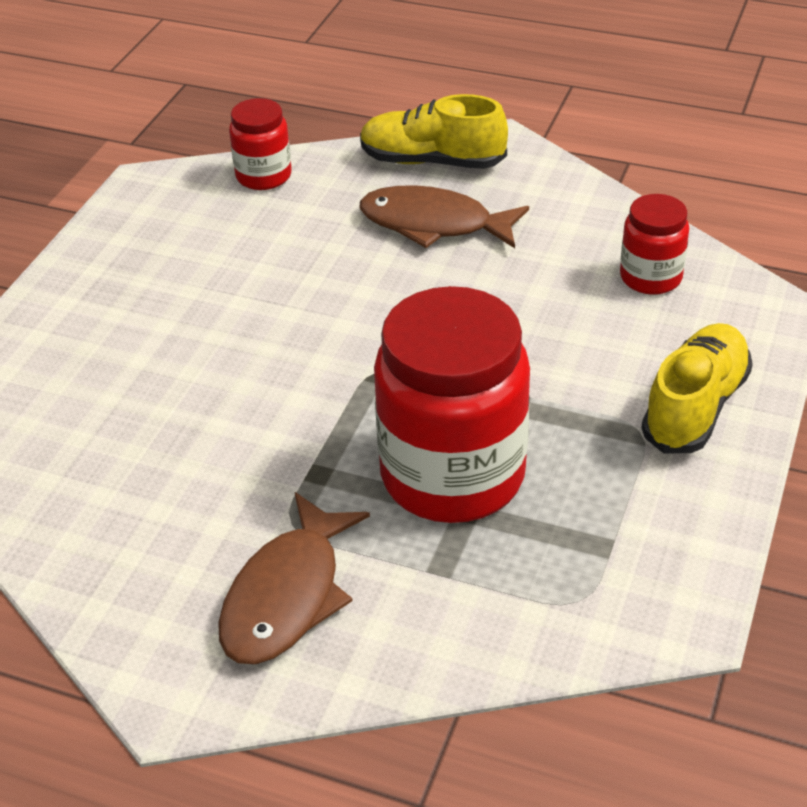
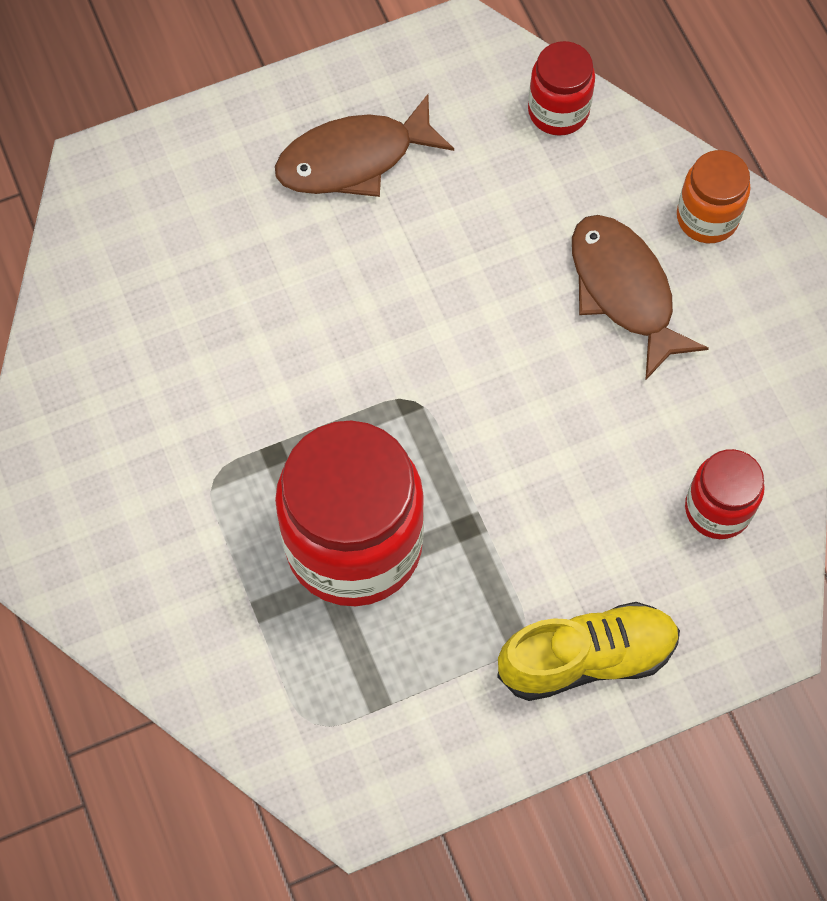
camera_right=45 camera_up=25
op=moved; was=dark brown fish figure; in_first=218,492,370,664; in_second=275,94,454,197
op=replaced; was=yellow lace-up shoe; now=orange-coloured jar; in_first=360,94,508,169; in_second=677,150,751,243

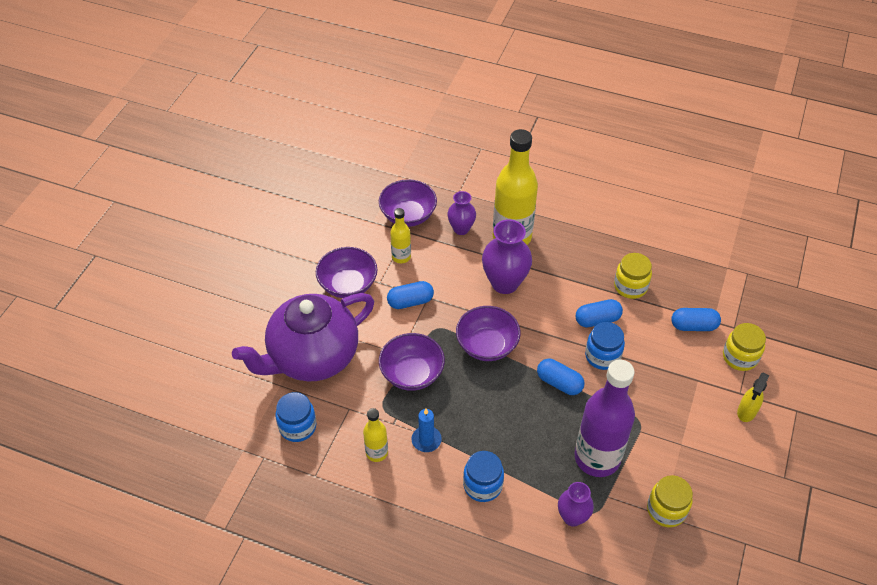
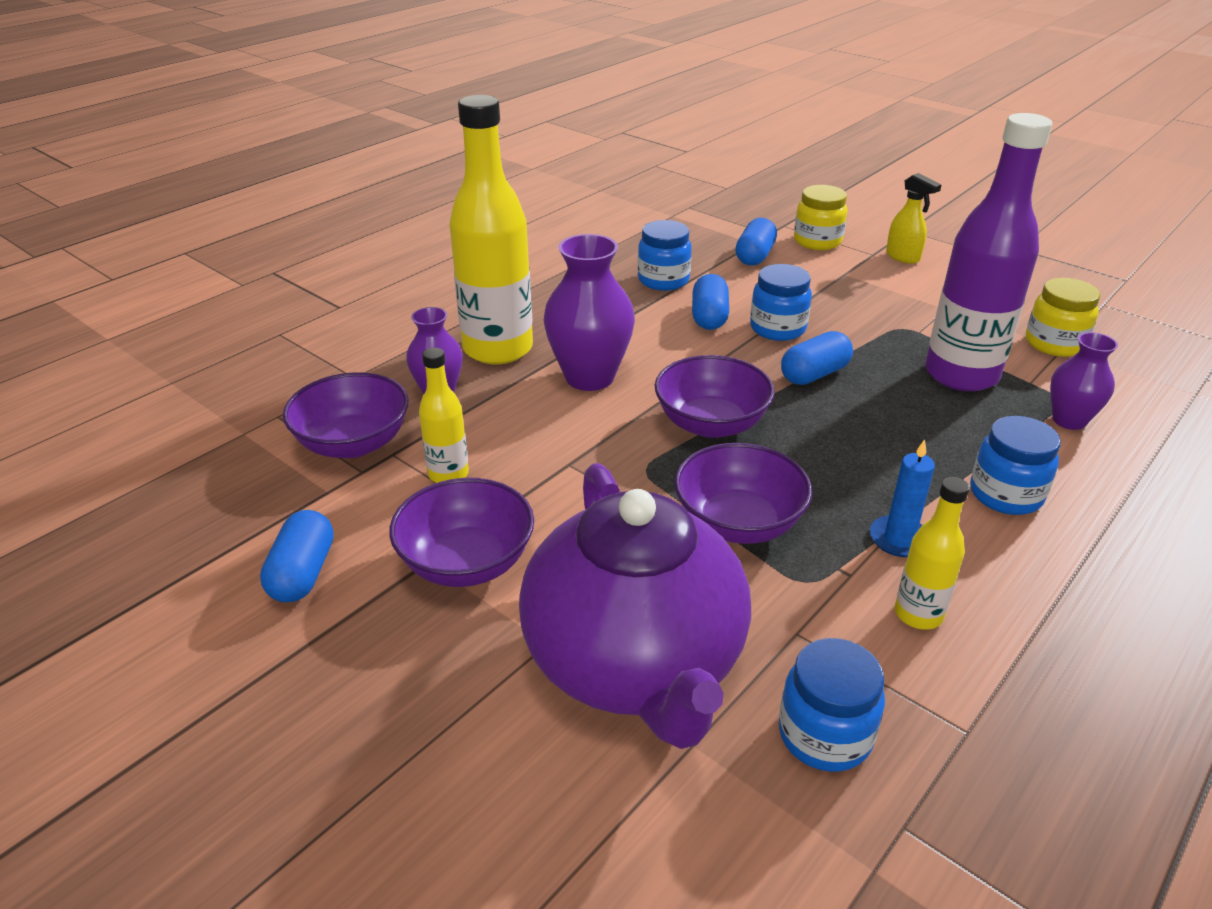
camera_right=-70 camera_up=-15
op=moved; was=cobalt pill shape; in_first=387,281,434,309; in_second=260,510,334,602
op=recoloured; was=yellow jar; now=cobalt jar; in_first=614,253,652,299; in_second=638,220,692,291

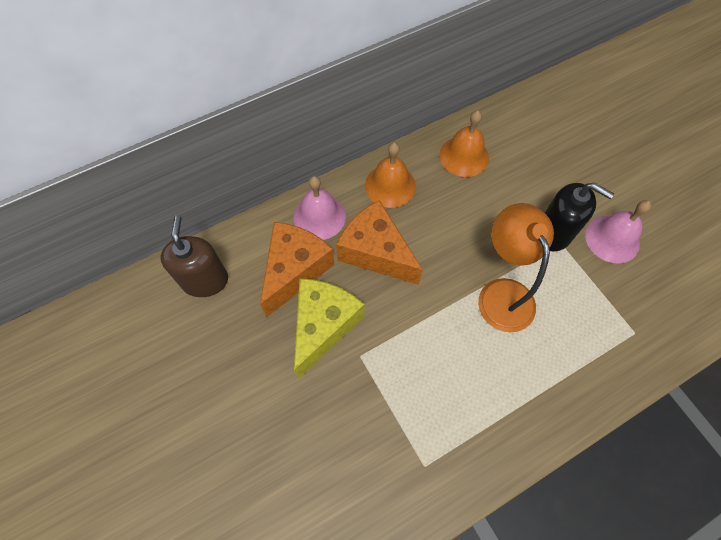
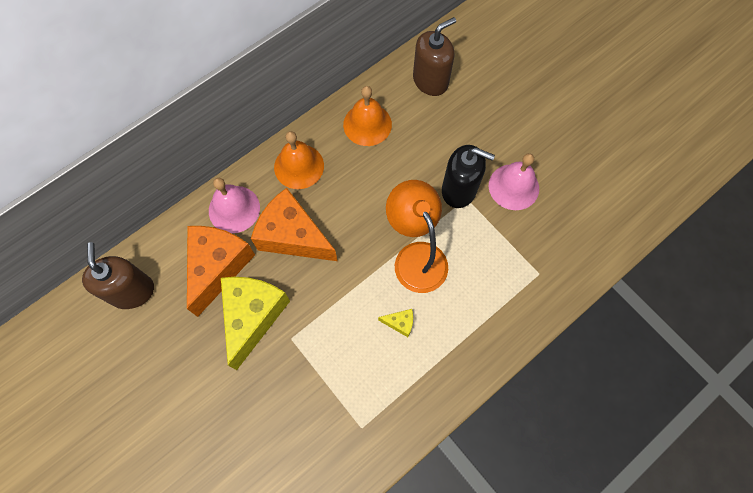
camera_right=-10 camera_up=5
op=added; now=yellow cheese; in_second=378,309,413,337
op=added; now=dark brown soap pump; in_second=413,17,456,96

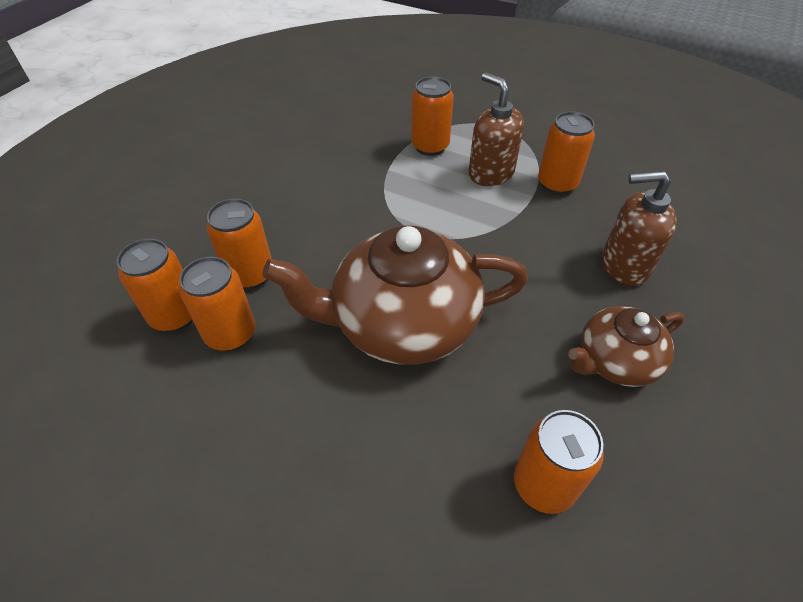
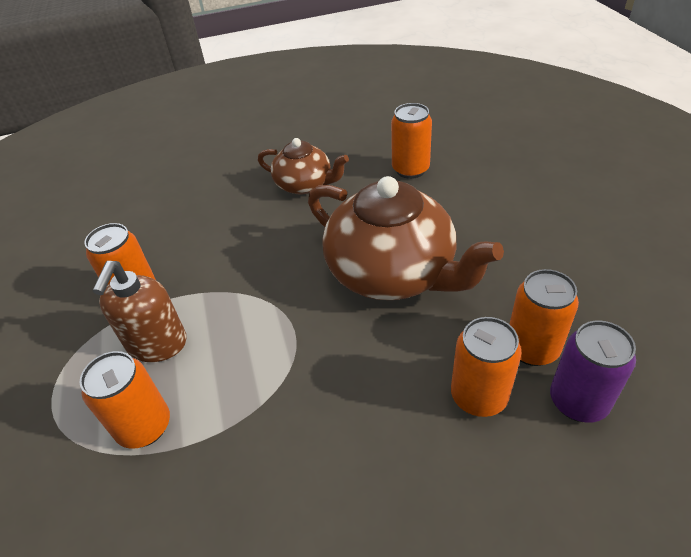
camera_right=-130 camera_up=-5
op=removed; was=dark brown soap pump; in_first=602,171,677,286
op=recoloured; was=orange-coloured soda can; now=royal purple soda can; in_first=117,238,193,332; in_second=550,320,636,423

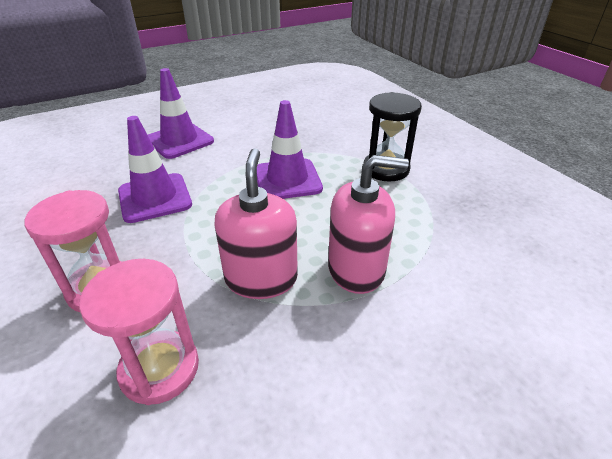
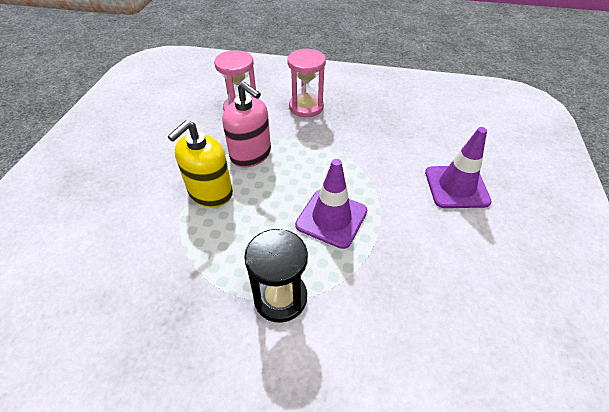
camera_right=130 camera_up=10
op=removed; was=royal purple traffic cone; in_first=118,116,192,223
op=recoloured; was=pink soap pump; now=yellow soap pump; in_first=328,155,409,294; in_second=168,120,233,208

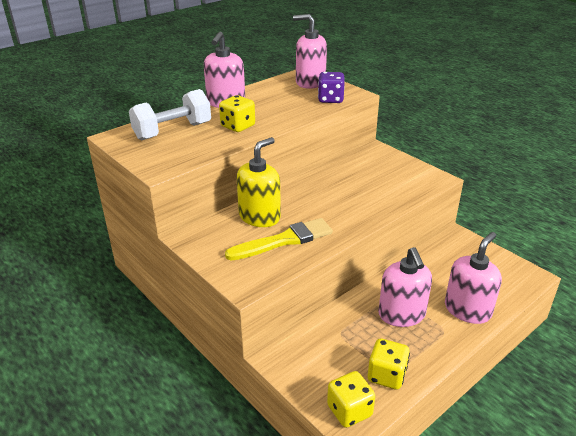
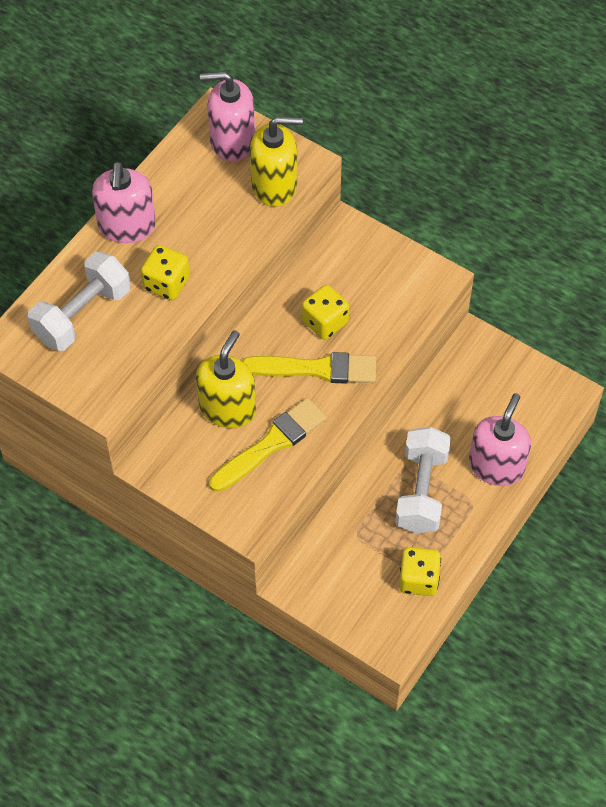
camera_right=-15 camera_up=25
op=added; now=yellow brush; in_second=242,352,377,384
op=moved; was=yellow die; in_first=327,371,375,428; in_second=302,285,349,340
op=replaced; was=royal purple die; now=yellow soap pump; in_first=318,72,345,103; in_second=250,116,303,207
op=replaced; was=pink soap pump; now=pure white dumbbell; in_first=378,247,432,327; in_second=395,427,451,533

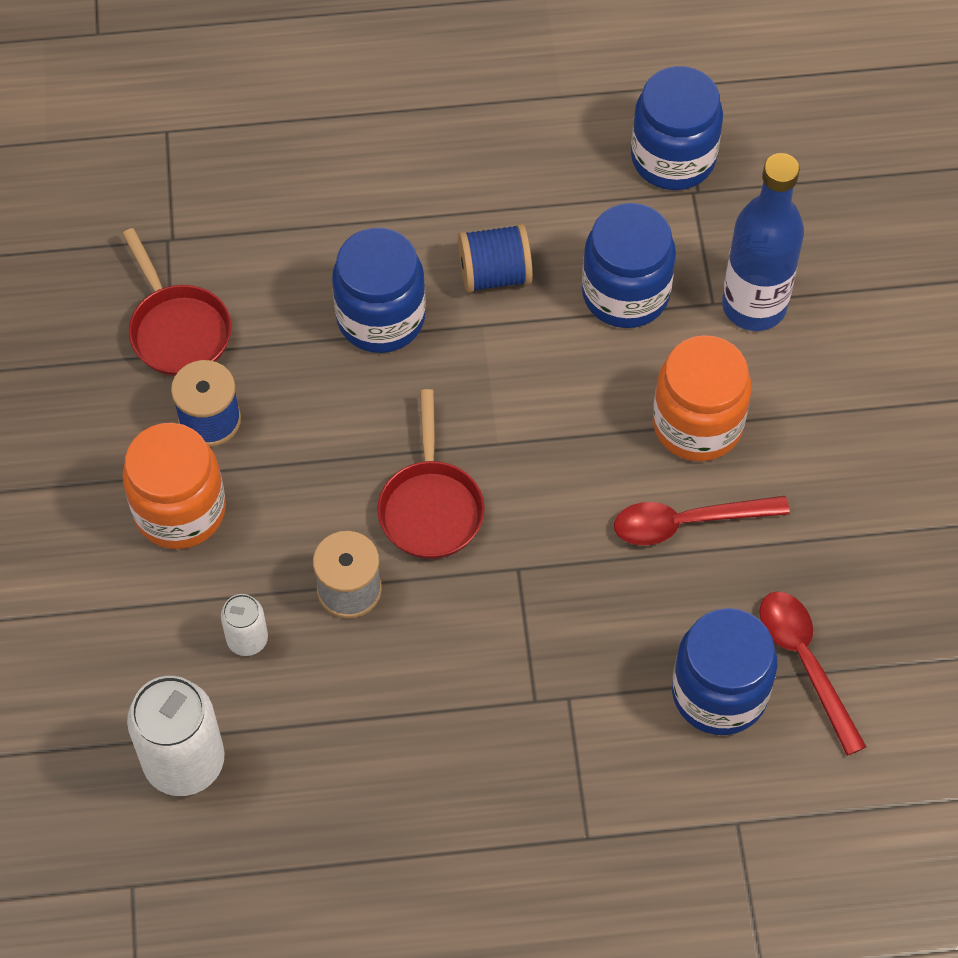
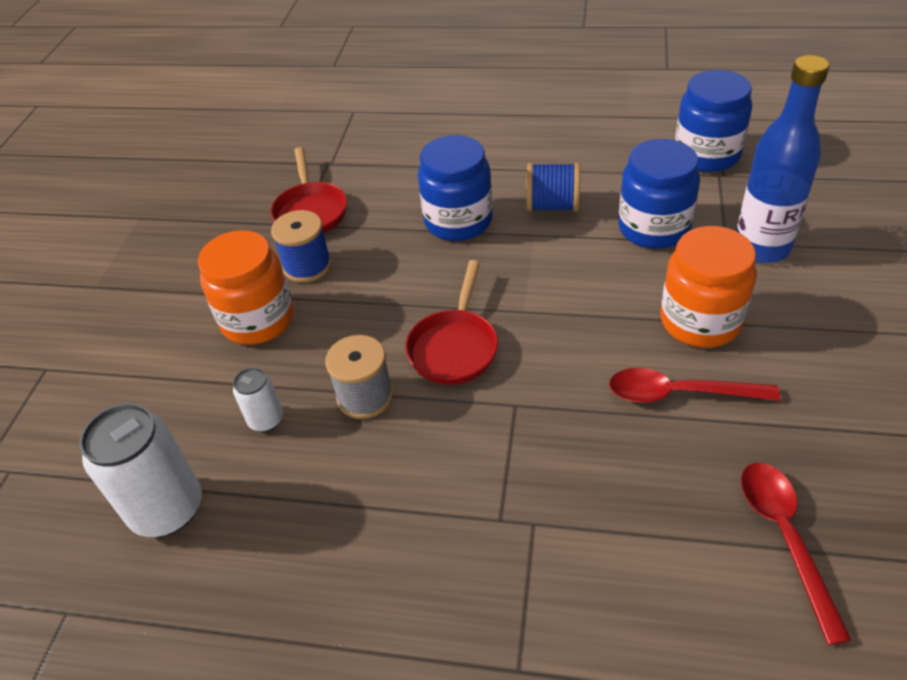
camera_right=20 camera_up=-15
op=removed; was=cobalt jar; in_first=672,608,777,735

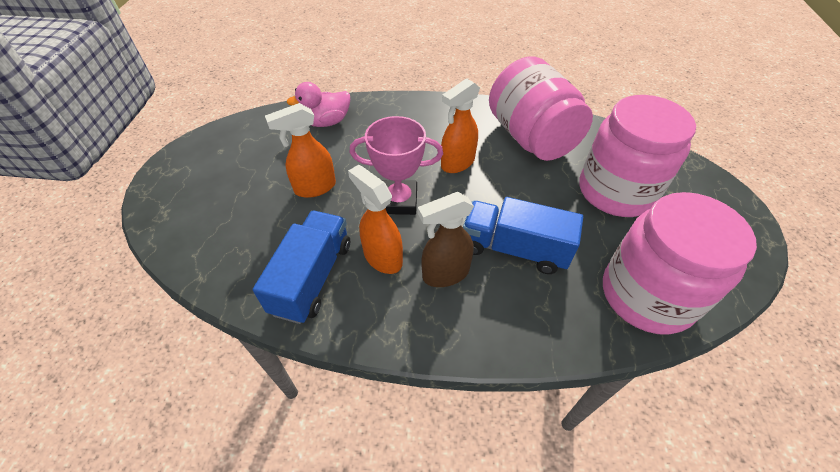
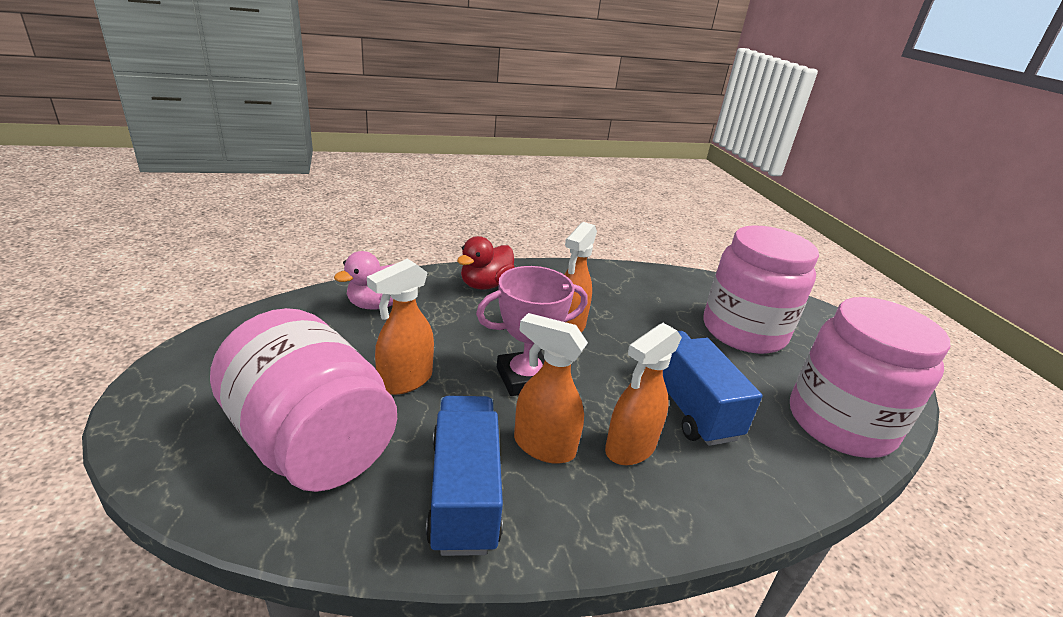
camera_right=-25 camera_up=-20
op=added; now=scarlet rubber duck; in_second=457,236,515,290
op=moved; was=pink jar; in_first=489,56,593,161; in_second=210,308,397,492
op=recoloured; was=dark brown spray cleaner; now=orange-coloured spray cleaner; in_first=418,192,474,287; in_second=605,323,682,465
op=turned; was=cobalt lorry; in_first=463,197,583,274; in_second=663,331,763,446; clockwise=75

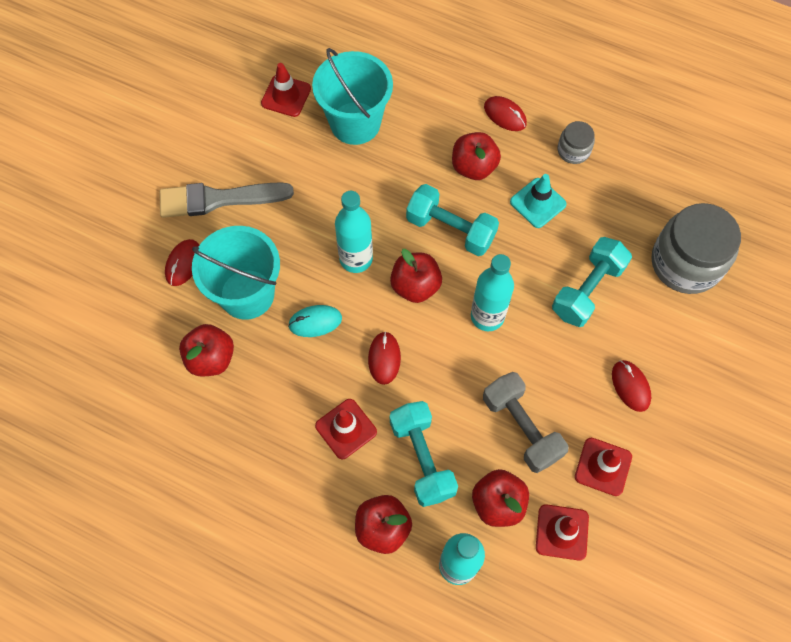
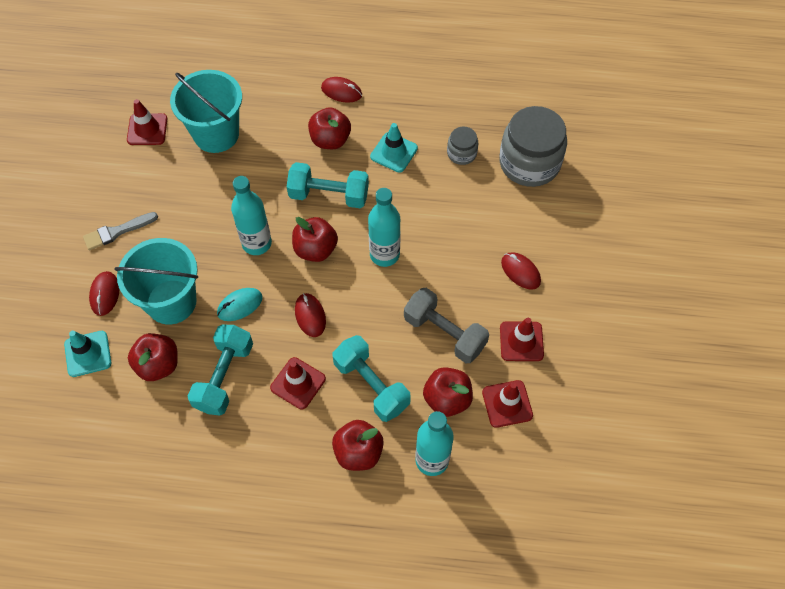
camera_right=-20 camera_up=-5
op=added; now=turquoise traffic cone; in_second=64,330,111,377
op=moved; was=turquoise dumbbell; in_first=552,237,632,327; in_second=188,325,253,416
op=moved; was=ash-grey jar; in_first=558,121,595,164; in_second=447,126,478,165
op=resized; was=ash-grey brush; in_first=159,182,294,218; in_second=83,212,158,250; ratio=0.62

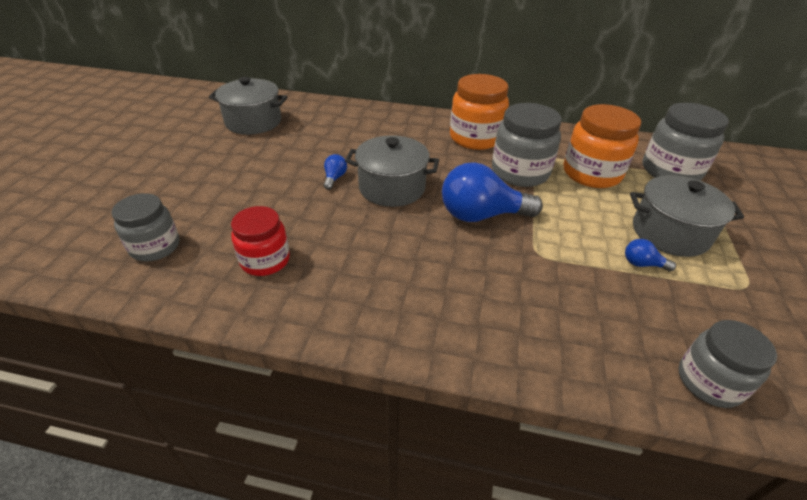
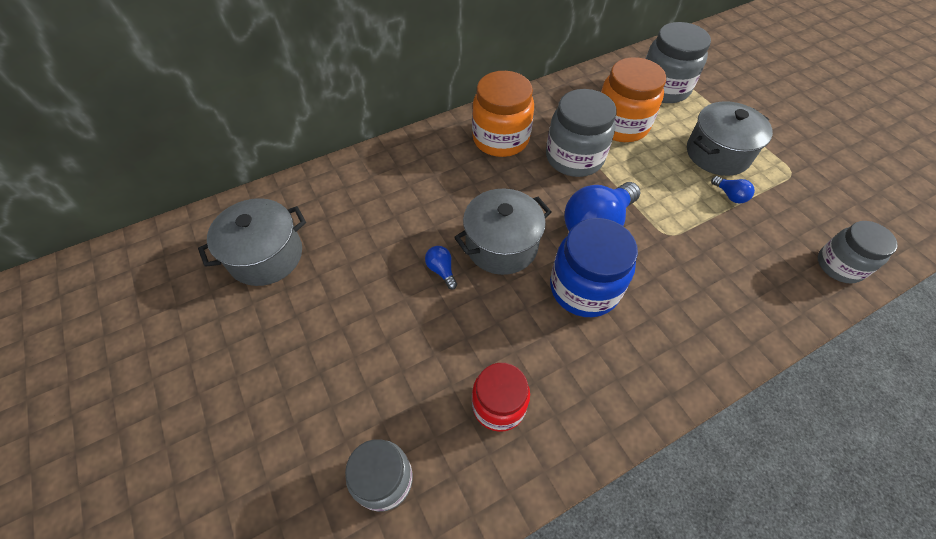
camera_right=-40 camera_up=15
op=added; now=cobalt jar; in_second=550,218,638,317
op=turned; was=cobalt bulb; in_first=625,239,676,272; in_second=711,176,755,204; clockwise=-105

